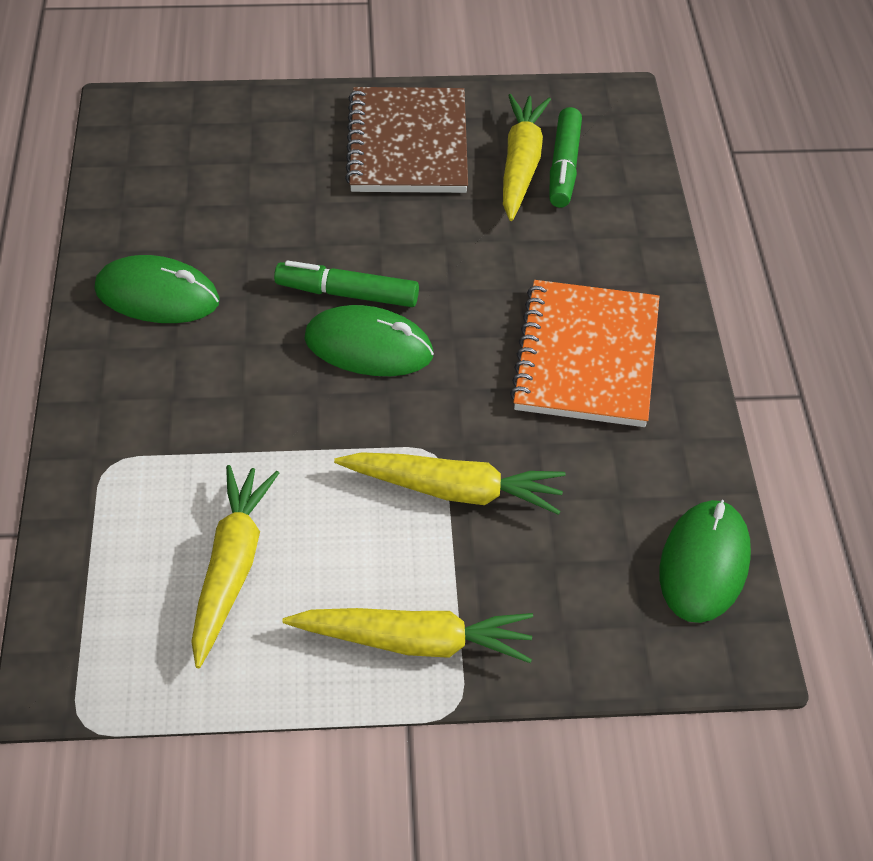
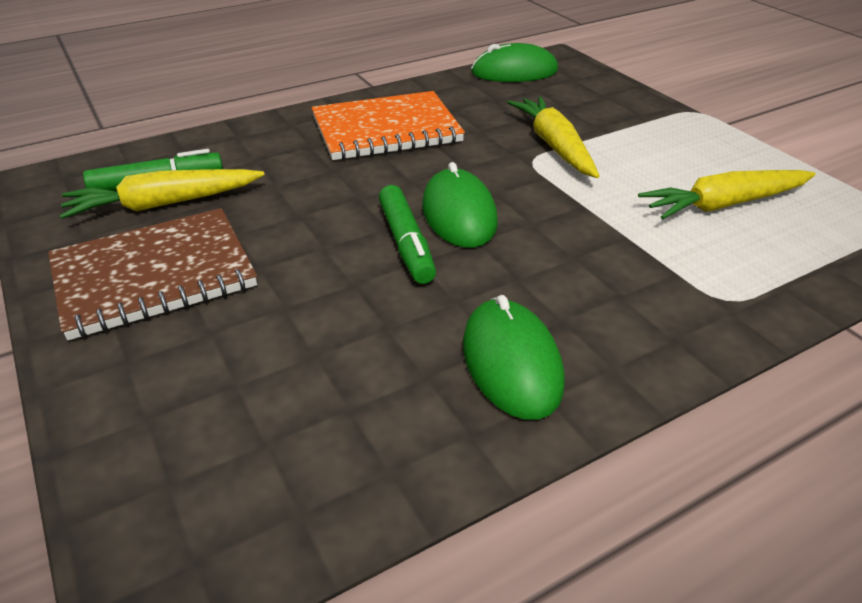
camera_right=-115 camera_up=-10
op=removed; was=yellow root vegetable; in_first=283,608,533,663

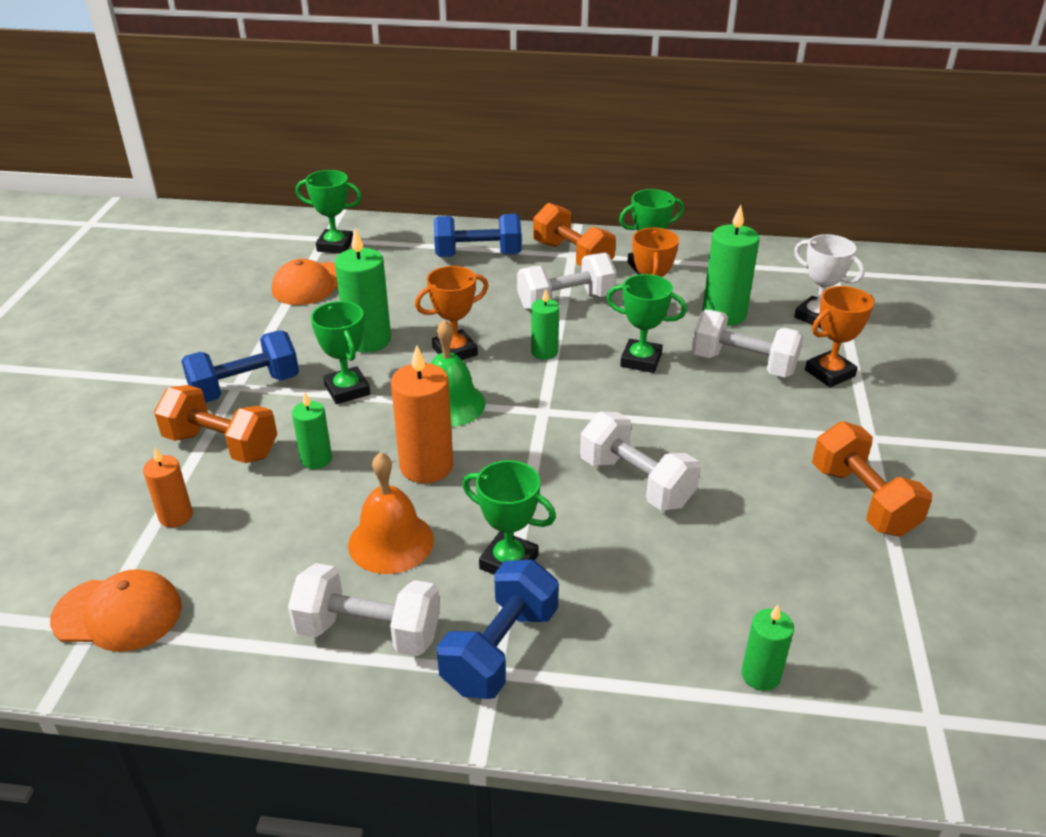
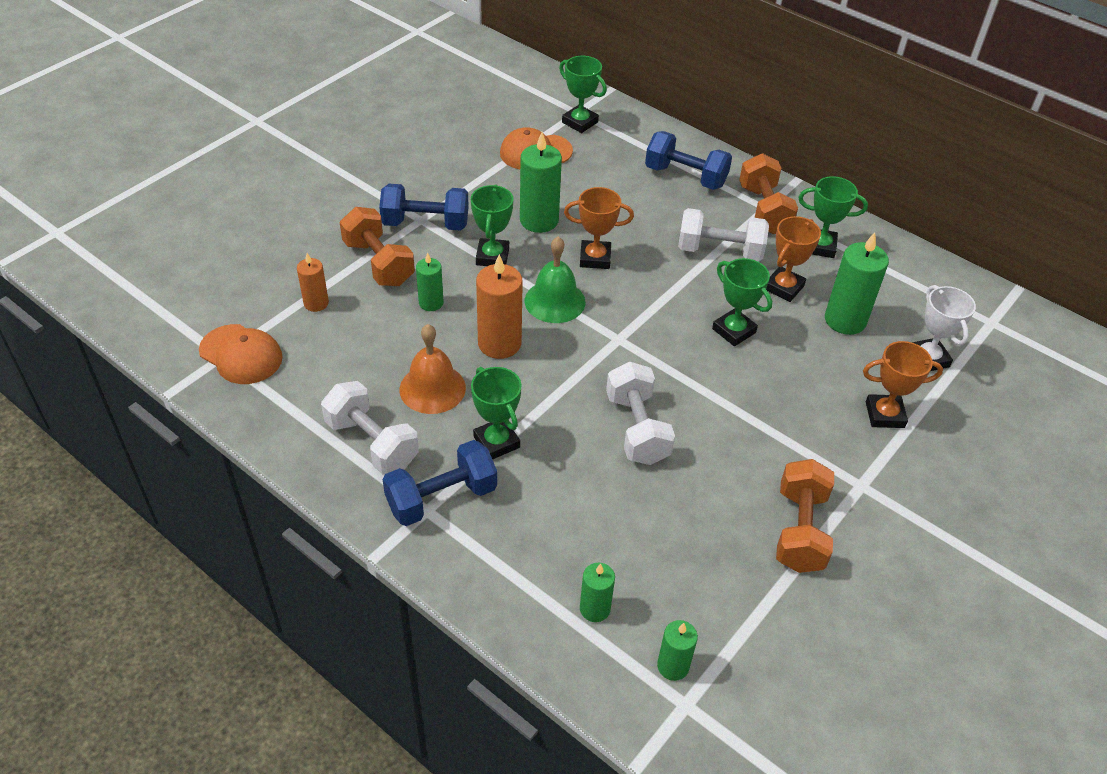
camera_right=30 camera_up=10
op=removed; was=pure white dumbbell; in_first=692,310,804,378
op=moved; was=leaf-green wax candle; in_first=531,289,559,360; in_second=657,620,698,681

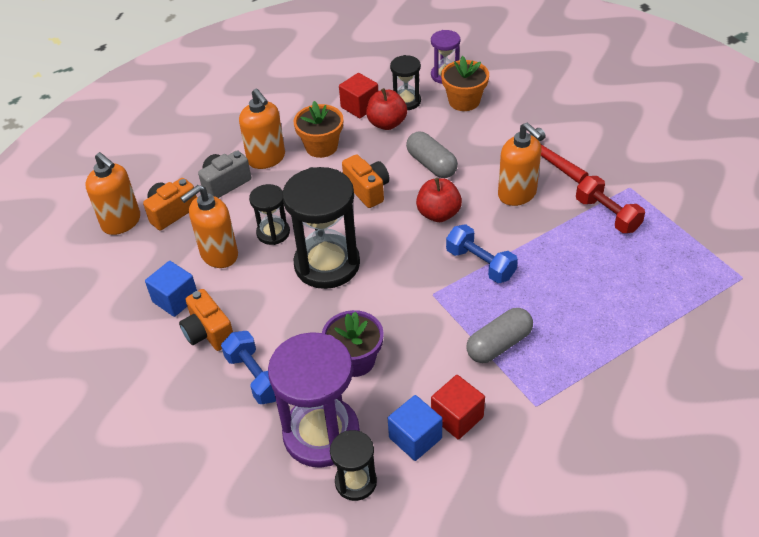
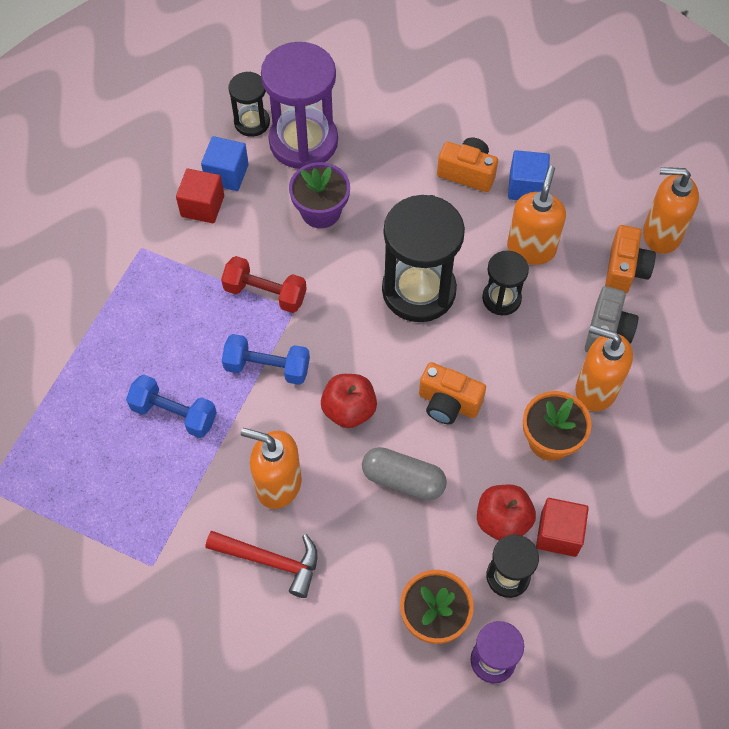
camera_right=145 camera_up=15
op=removed; was=ash-grey pill shape; in_first=466,308,533,363
op=moved; was=cobalt dumbbell; in_first=221,331,276,404; in_second=126,374,217,438
op=moved; was=scarlet dumbbell; in_first=576,176,645,233; in_second=221,256,307,313

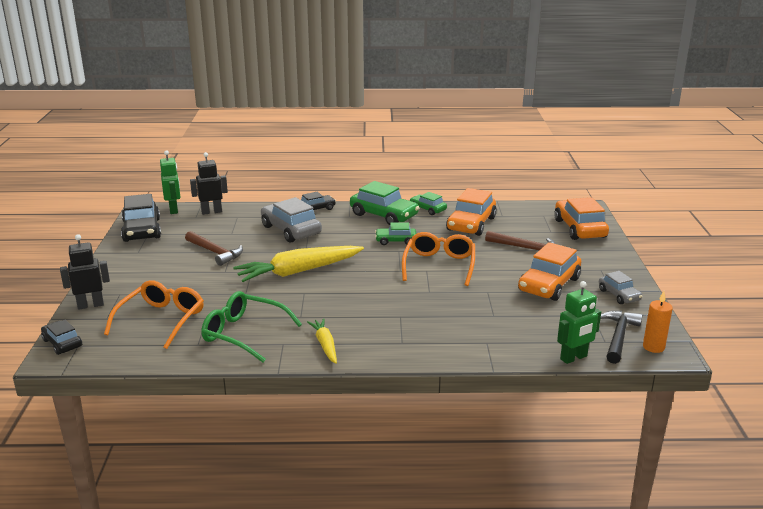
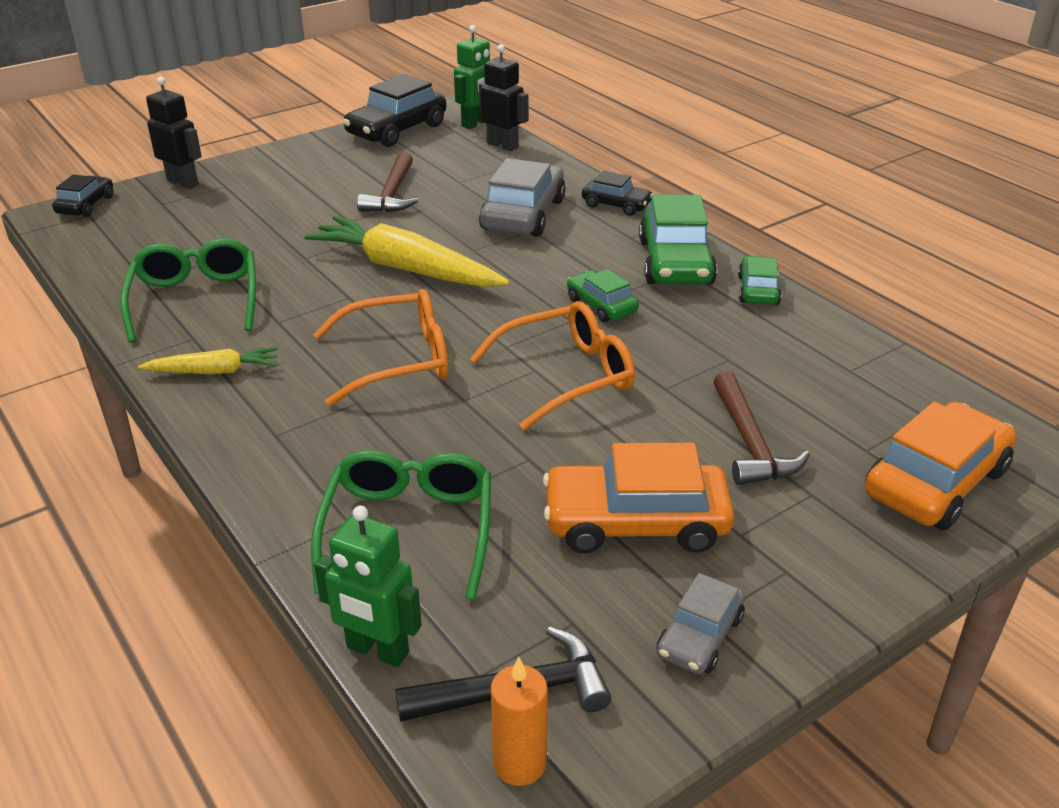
camera_right=55 camera_up=10
op=removed; was=orange-coloured car; in_first=446,188,497,236
op=added; now=leaf-green eyeglasses; in_second=311,450,491,600
op=moved; was=orange-coloured eyeglasses; in_first=104,280,204,349; in_second=313,289,448,406
op=turned; was=yellow root vegetable; in_first=307,318,337,364; in_second=138,347,278,374; clockwise=45

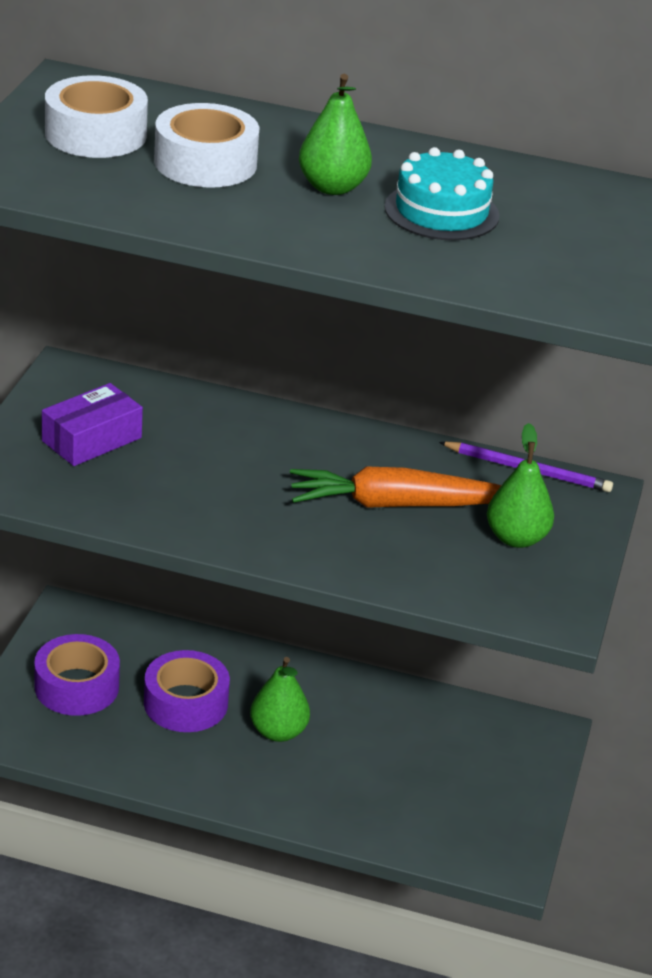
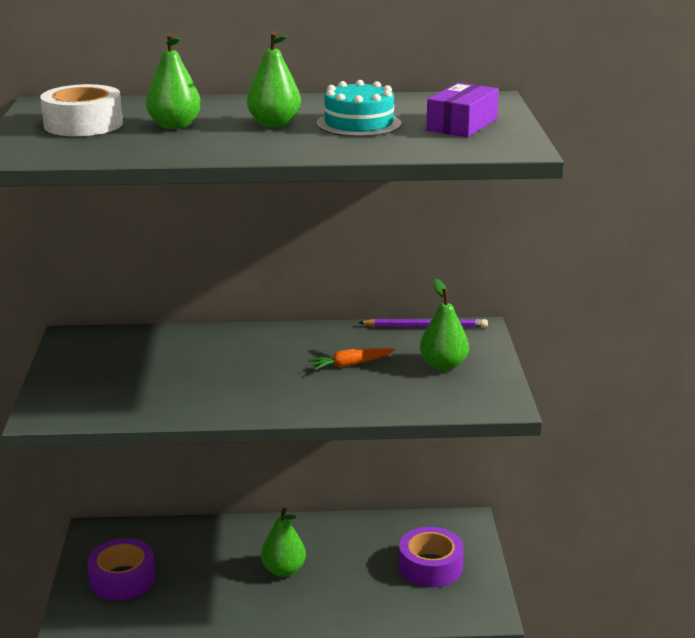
camera_right=-15 camera_up=-10
op=moved; was=royal purple parcel; in_first=42,383,143,466; in_second=426,83,499,137
op=moved; was=royal purple tape; in_first=144,650,230,732; in_second=399,527,464,587
op=replaced; was=pure white tape; now=leaf-green pear; in_first=154,103,260,188; in_second=146,33,201,129
op=resized; was=orange-coloured root vegetable; in_first=290,467,501,508; in_second=308,348,395,370; ratio=0.53

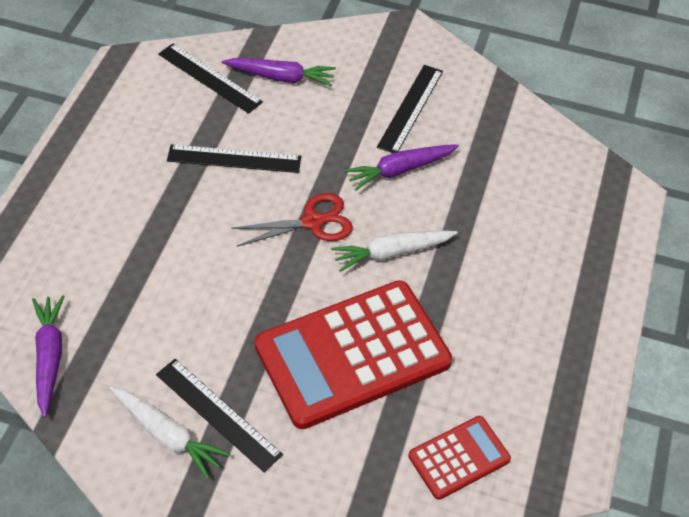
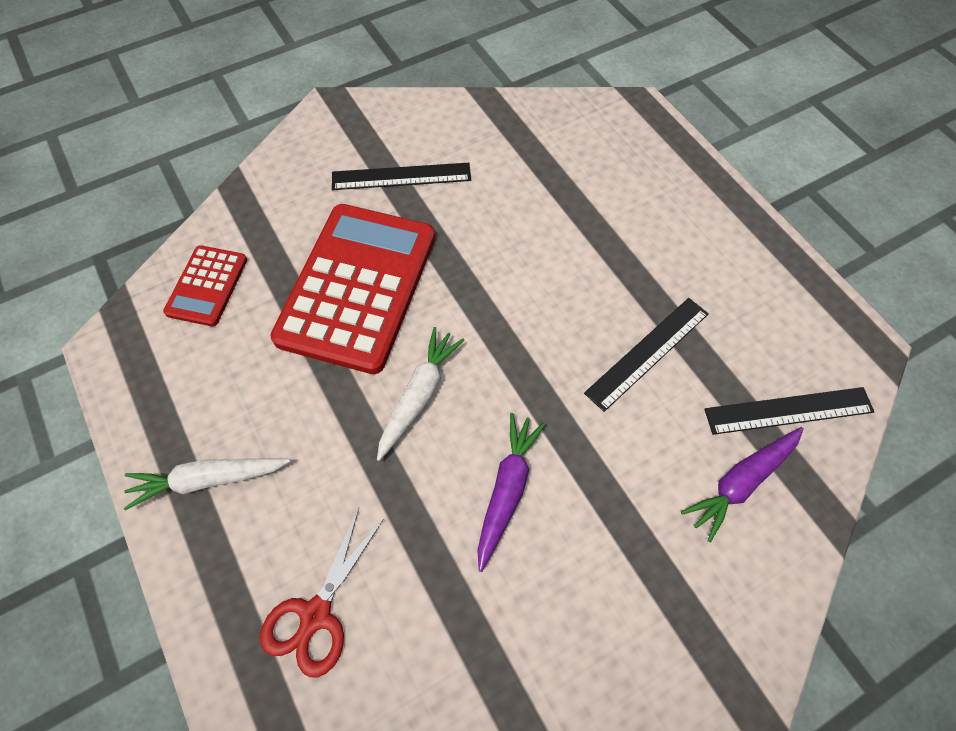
camera_right=135 camera_up=10
op=removed; was=royal purple root vegetable; in_first=32,295,65,418
op=removed; was=black straightedge; in_first=377,65,443,153
op=moved; was=pure white root vegetable; in_first=109,386,230,479; in_second=124,458,290,510
op=moved; was=scarlet scissors; in_first=231,193,353,247; in_second=260,508,384,677

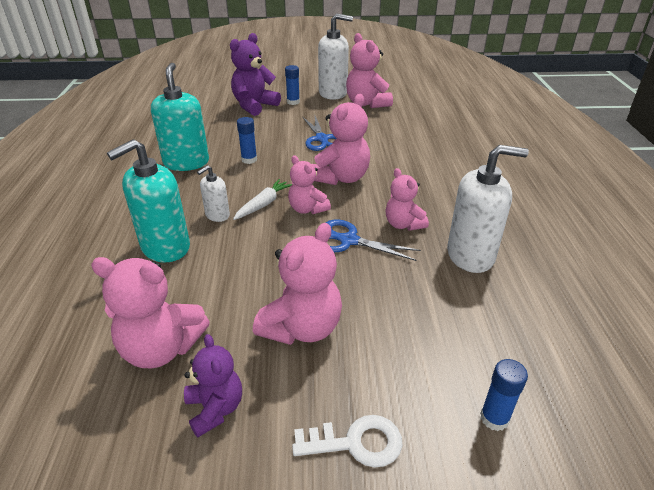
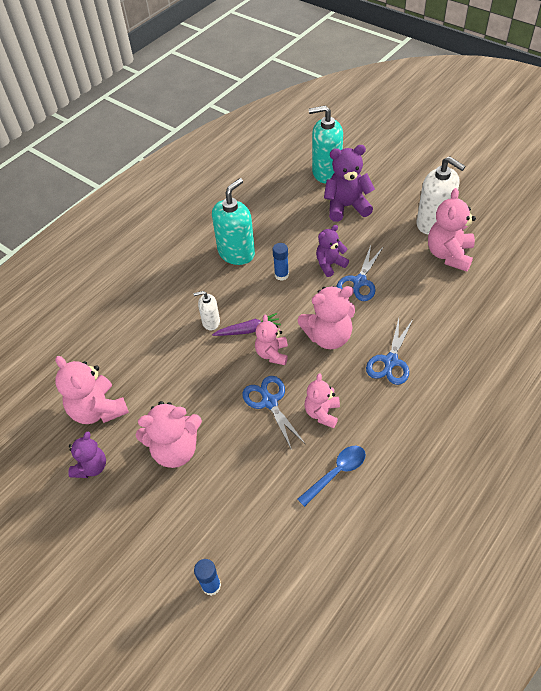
camera_right=45 camera_up=15
op=removed; was=cobalt glue; in_first=285,65,300,105
op=removed; was=pure white key; in_first=292,415,403,467
op=added; now=royal purple teddy bear; in_second=316,225,349,277
op=added; now=cobalt scissors; in_second=366,318,412,385
op=moved; was=turquoise soap pump; in_first=107,139,190,262; in_second=309,105,343,184
op=replaced; was=pure white soap pump; now=cobalt spoon; in_first=447,145,529,273; in_second=297,446,366,507
op=recoloured; was=pure white root vegetable; now=royal purple root vegetable; in_first=233,179,292,220; in_second=212,313,281,336

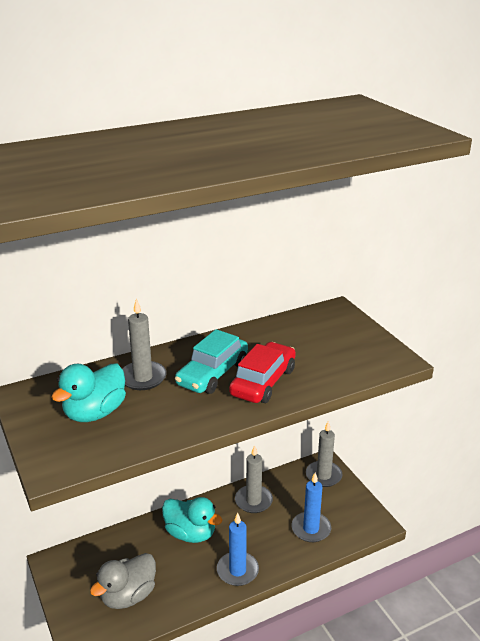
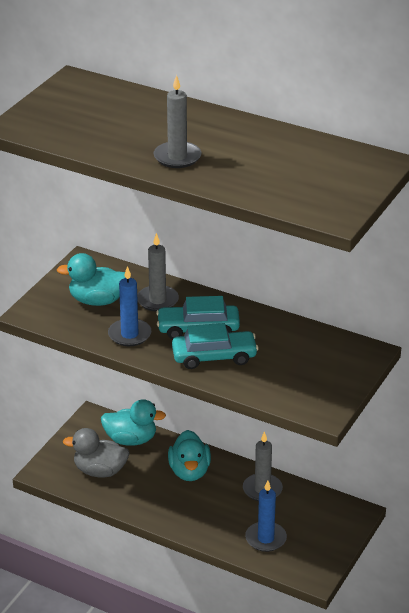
camera_right=55 camera_up=5
op=added; now=turquoise rubber duck; in_second=101,399,166,446
op=moved; was=cobalt wax candle; in_first=217,513,259,586; in_second=108,266,151,346
op=moved; was=ash-grey wax candle; in_first=306,421,342,487; in_second=154,75,201,168
op=recoloured; was=scarlet car; now=turquoise car; in_first=229,342,296,403; in_second=172,323,258,369

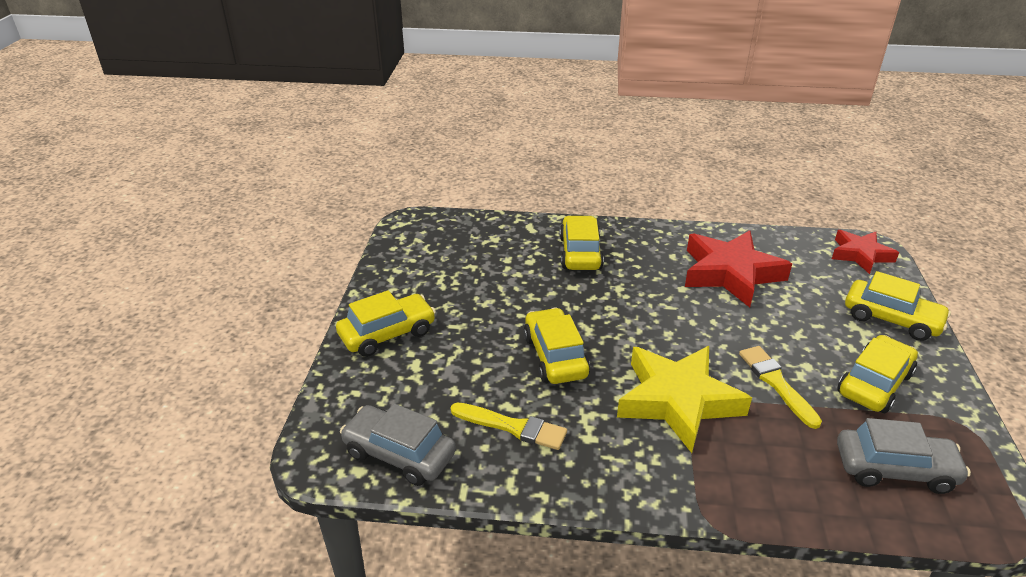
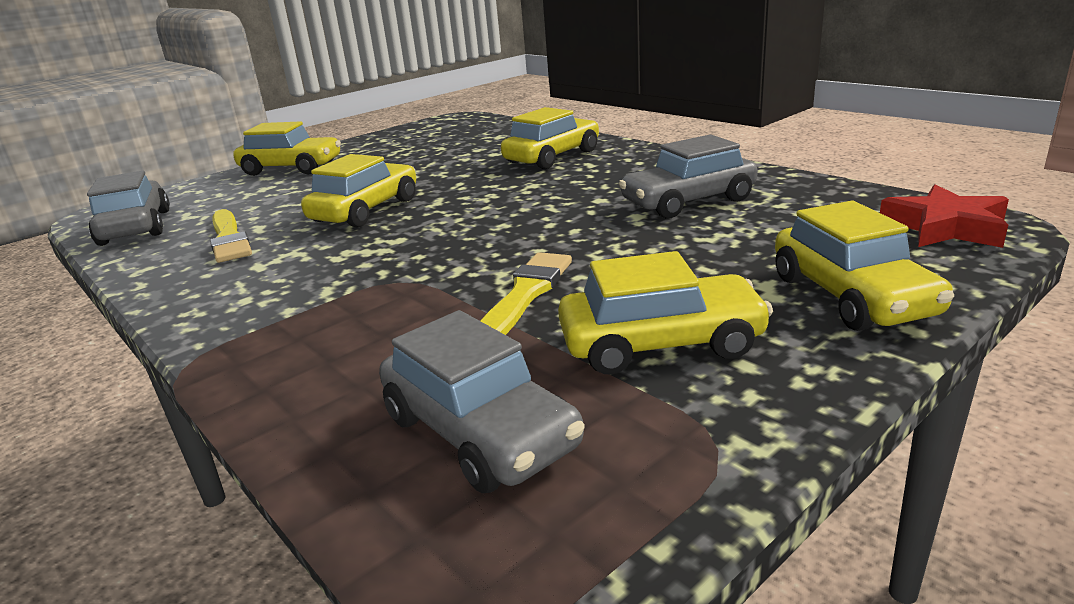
camera_right=45 camera_up=-10
op=removed; was=yellow star shape; in_first=617,346,752,453
op=replaced; was=scarlet star shape; now=ash-grey car; in_first=685,230,792,307; in_second=619,134,758,218

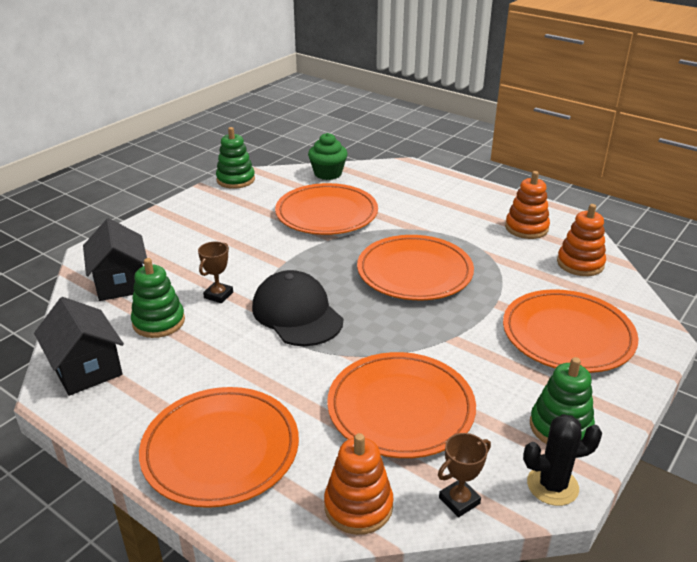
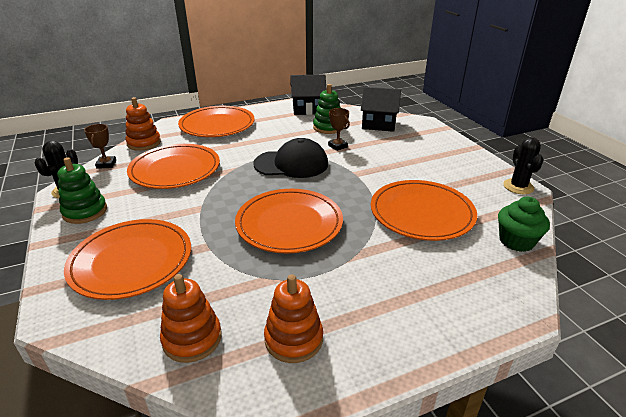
camera_right=120 camera_up=0
op=replaced; was=leaf-green stacking rings; now=black saguaro cactus; in_first=216,127,255,189; in_second=503,137,543,194

